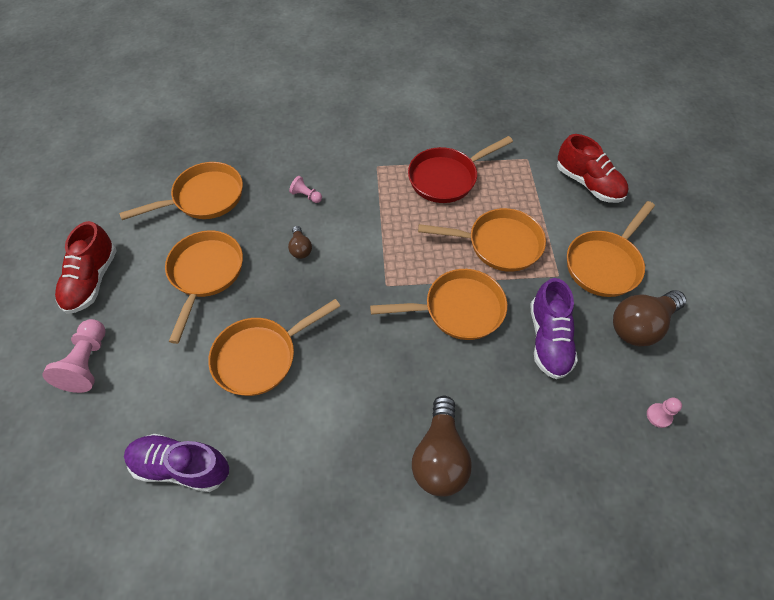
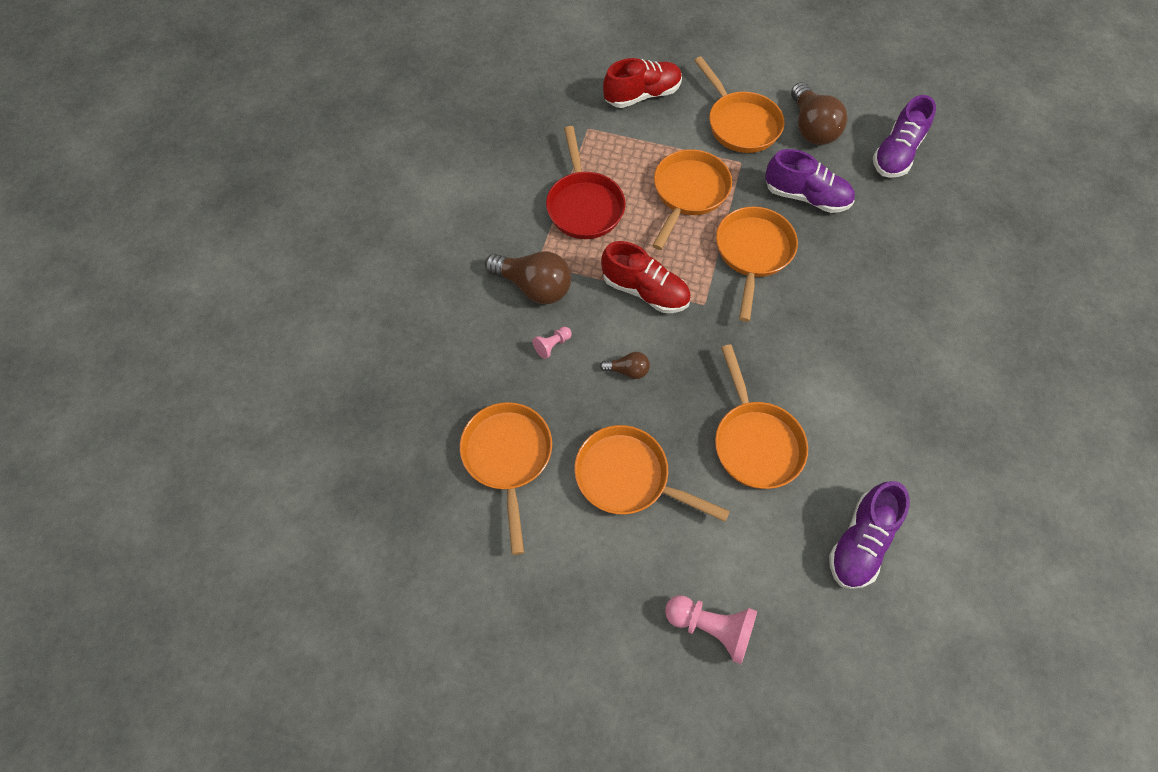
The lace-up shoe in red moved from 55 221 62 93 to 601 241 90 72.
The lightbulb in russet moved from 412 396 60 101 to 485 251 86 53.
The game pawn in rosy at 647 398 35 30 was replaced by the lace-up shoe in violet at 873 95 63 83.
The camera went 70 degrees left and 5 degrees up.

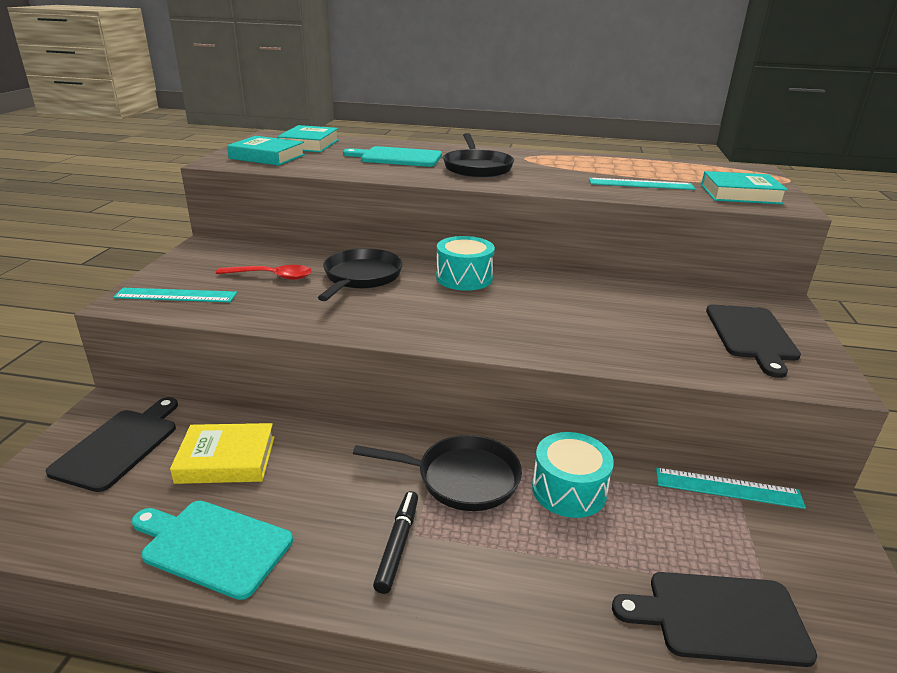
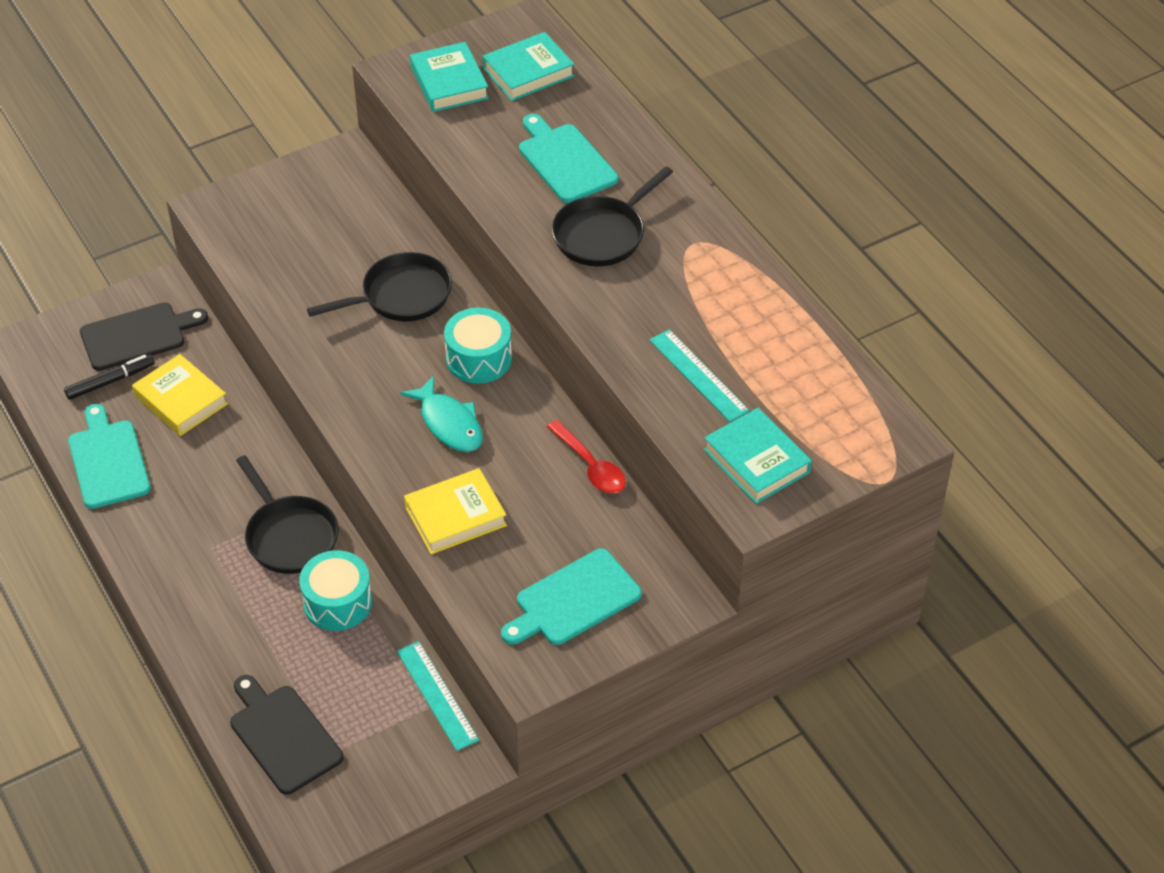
The measuring stick in teal at 113 288 124 14 disappeared.
The toy fish in teal at 400 375 83 77 appeared.
The hardback in yellow at 404 468 103 86 appeared.
The tablespoon in red moved from 216 265 96 15 to 547 420 79 73.
The marker pen in ebony moved from 373 491 45 103 to 64 355 91 45.
The bread board in ebony at 706 304 95 74 became the bread board in teal at 501 549 141 96.
The camera went 50 degrees right and 20 degrees up.

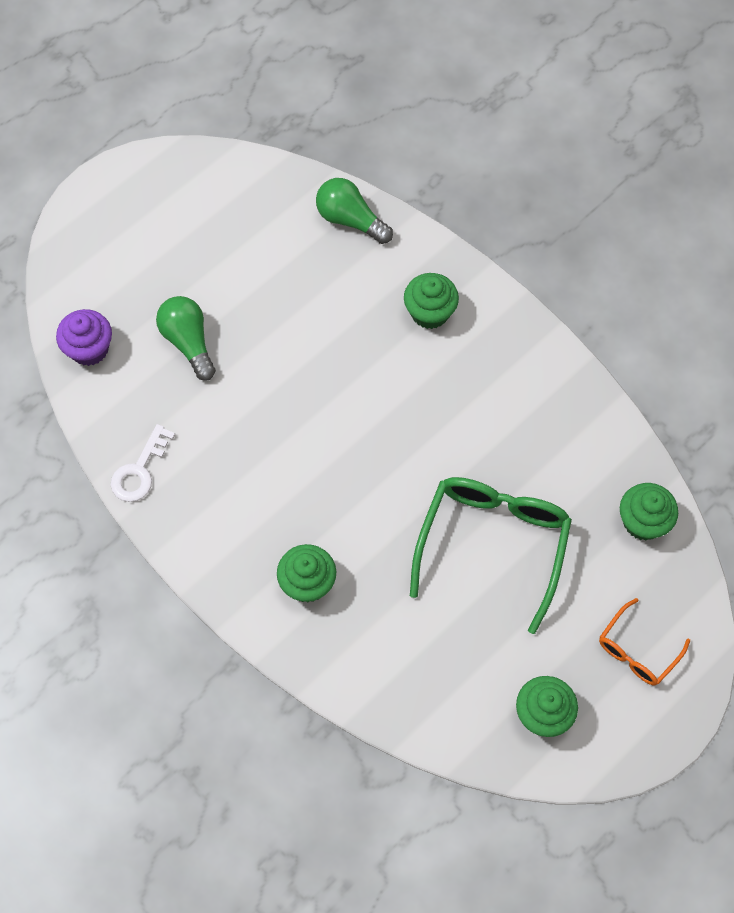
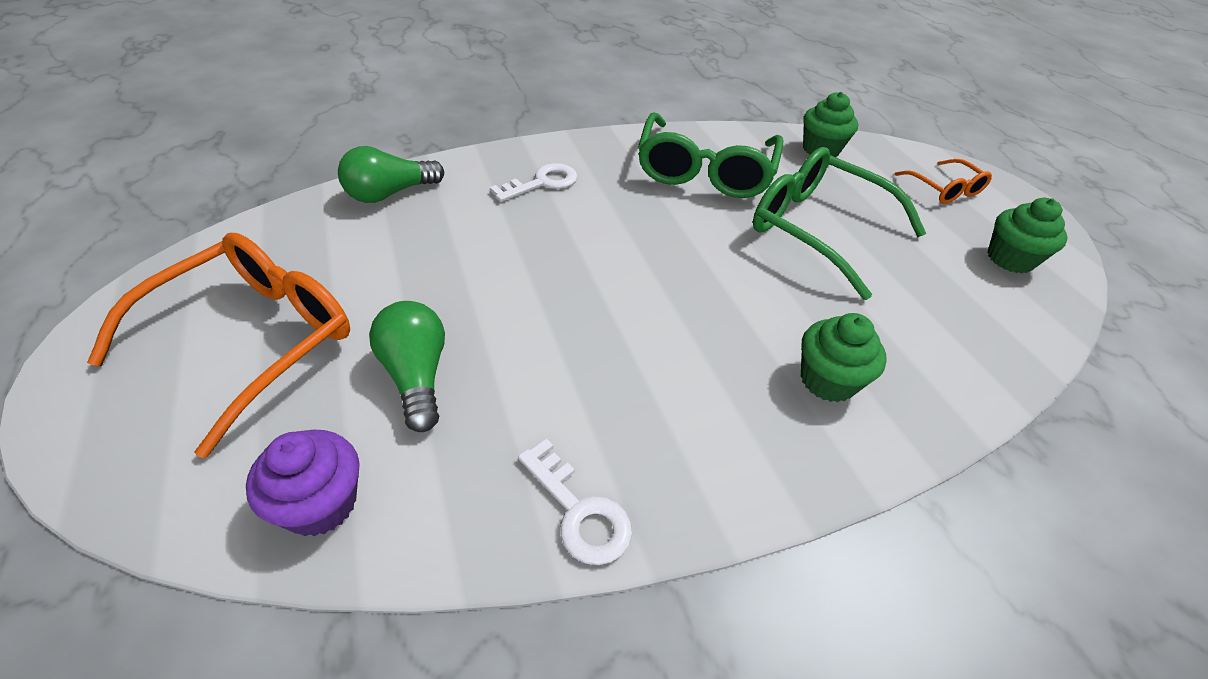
The eyeglasses in bright orange at 87 233 263 225 appeared.
The eyeglasses in green at 638 112 145 86 appeared.
The cupcake in green at 404 273 55 56 was replaced by the key in pure white at 490 163 88 39.
The lightbulb in green at 156 296 60 85 turned 75 degrees clockwise.
The camera went 70 degrees left and 20 degrees down.

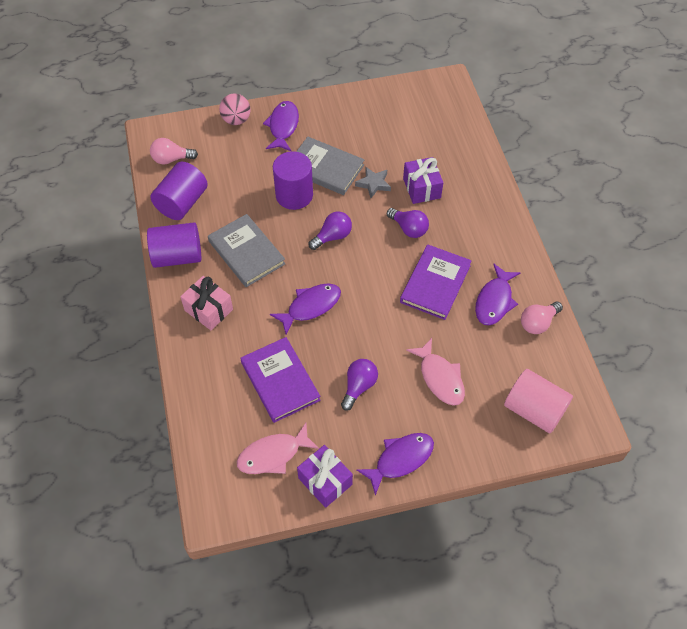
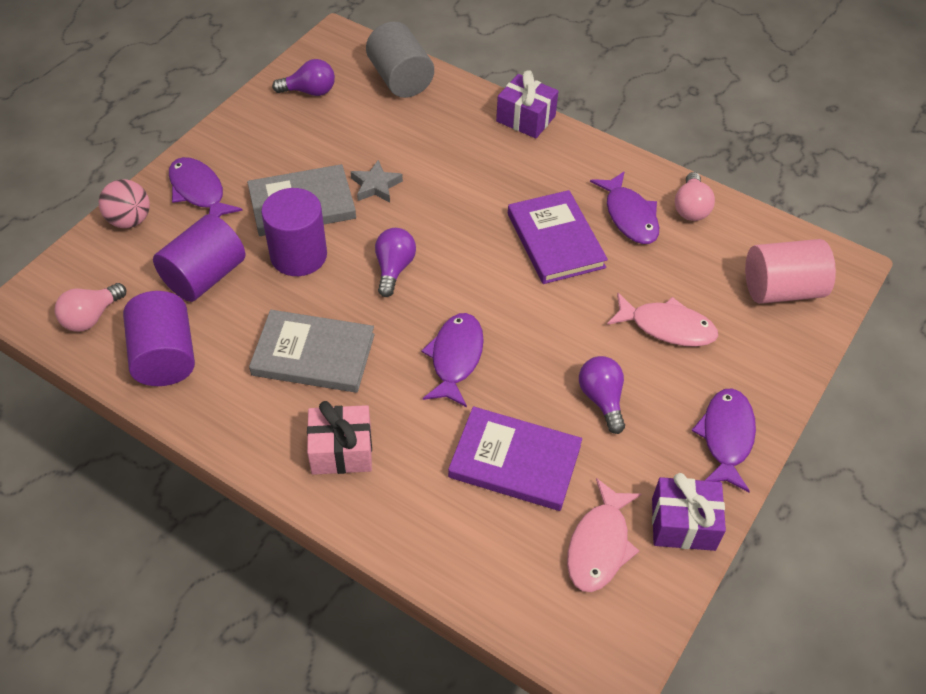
The cylinder shape in ash-grey at 366 21 68 77 appeared.
The cylinder shape in violet moved from 147 222 54 46 to 153 214 92 88.
The lightbulb in violet moved from 387 208 42 30 to 272 59 63 37.
The present in violet moved from 403 157 40 47 to 496 70 62 68.
The camera went 45 degrees left and 5 degrees down.

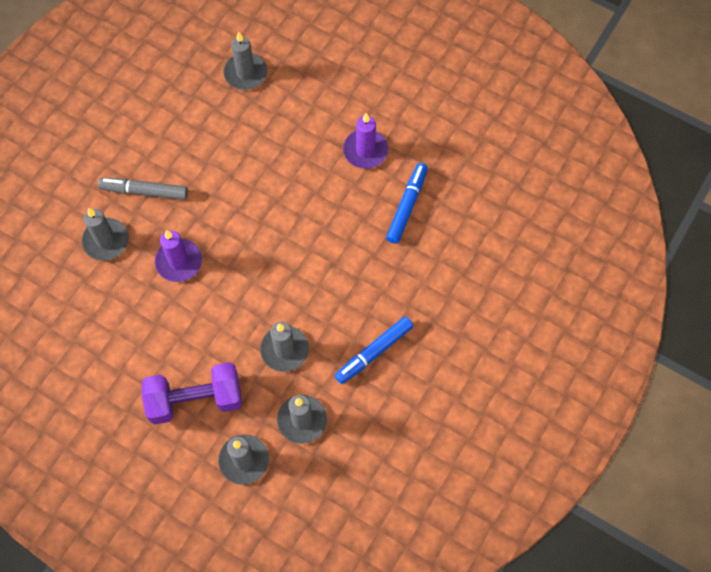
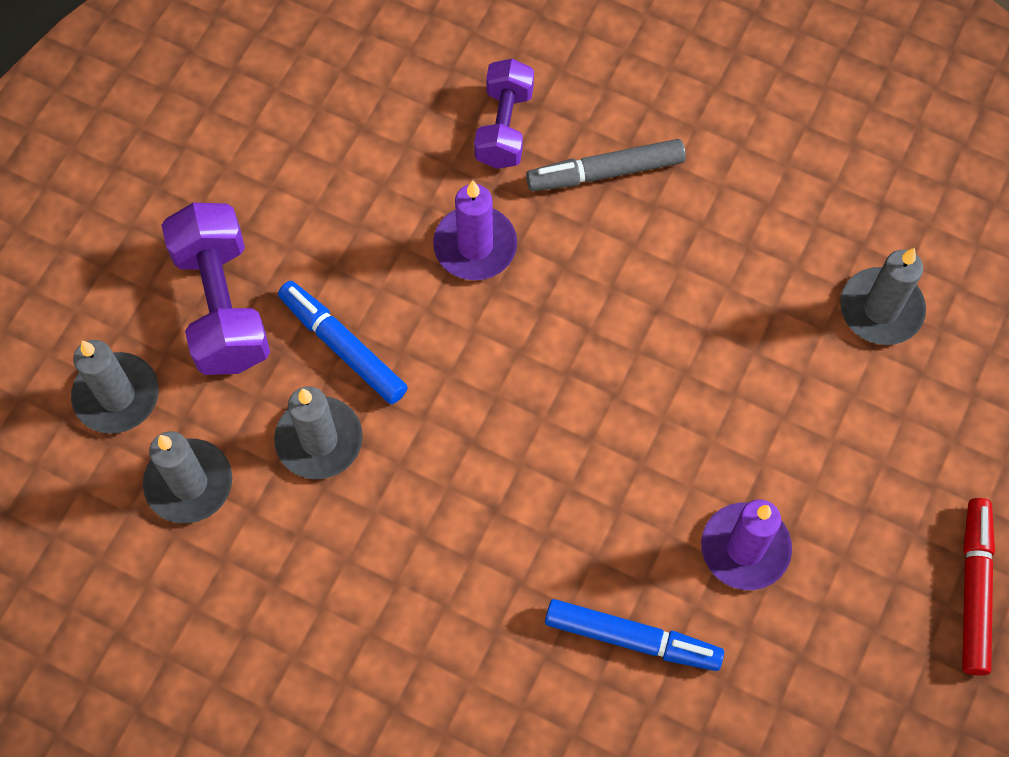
The marker pen in red at 962 498 33 178 appeared.
The marker pen in cobalt moved from 335 317 79 67 to 278 281 130 123.
The pillar candle in ash-grey at 82 208 47 53 was replaced by the free weight in violet at 474 59 60 110.
The marker pen in ash-grey at 98 178 90 22 turned 105 degrees counterclockwise.
The camera went 85 degrees right and 0 degrees up.

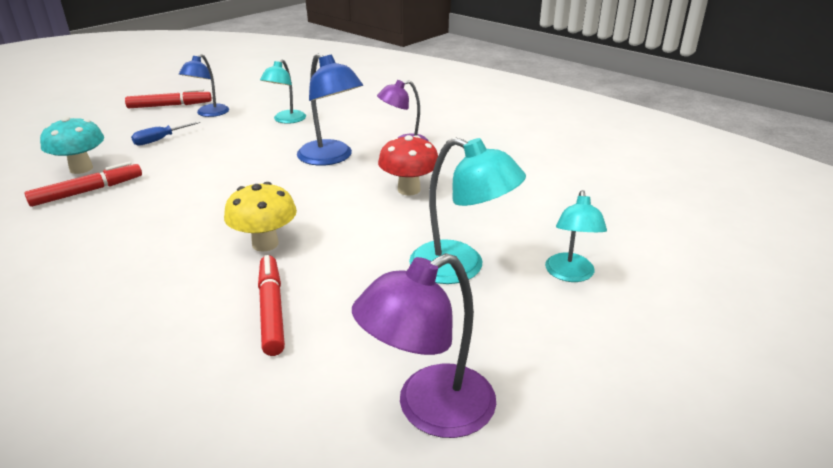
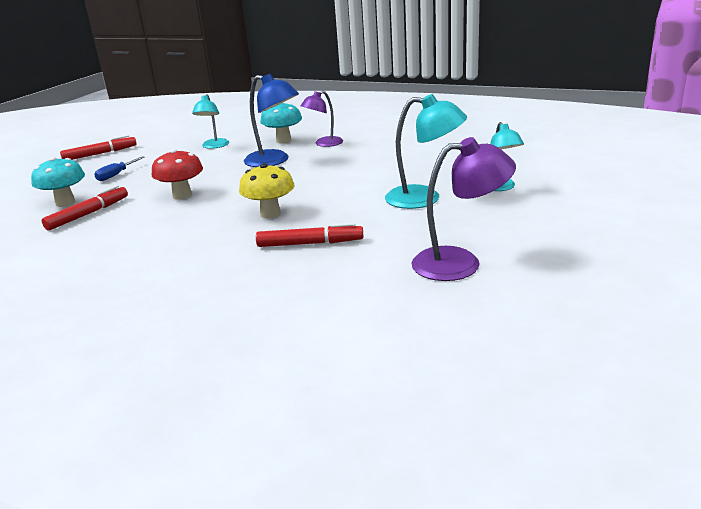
The desk lamp in cobalt at 179 54 50 63 disappeared.
The mushroom in teal at 260 103 42 40 appeared.
The mushroom in red moved from 378 135 60 61 to 152 149 51 51.
The marker pen in red at 258 255 27 101 turned 120 degrees clockwise.
The desk lamp in violet at 352 253 144 185 turned 135 degrees counterclockwise.
The camera went 15 degrees left and 5 degrees down.

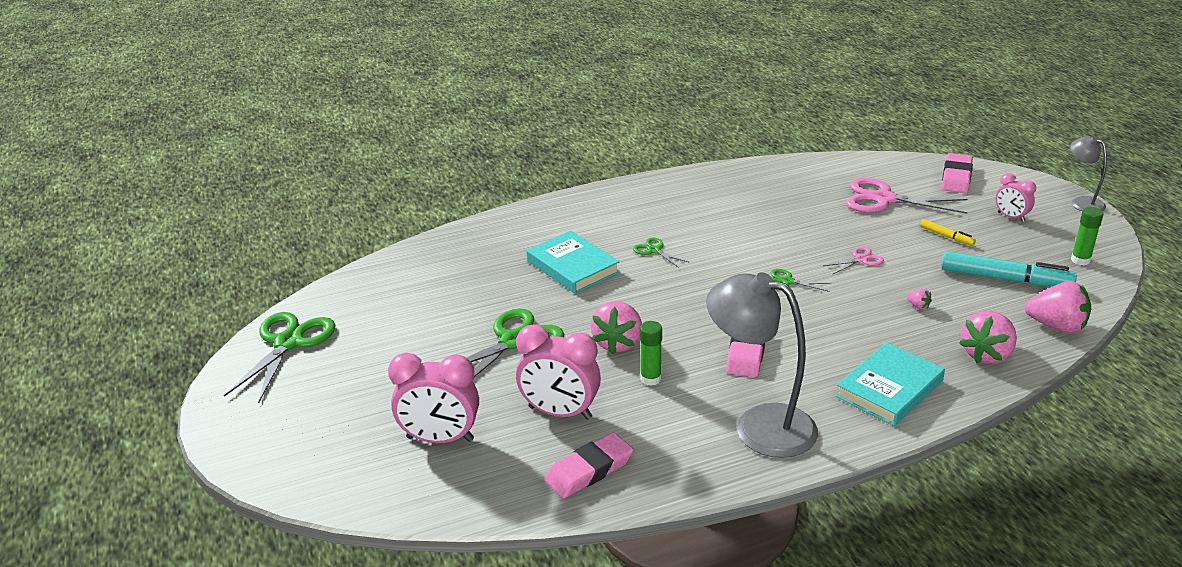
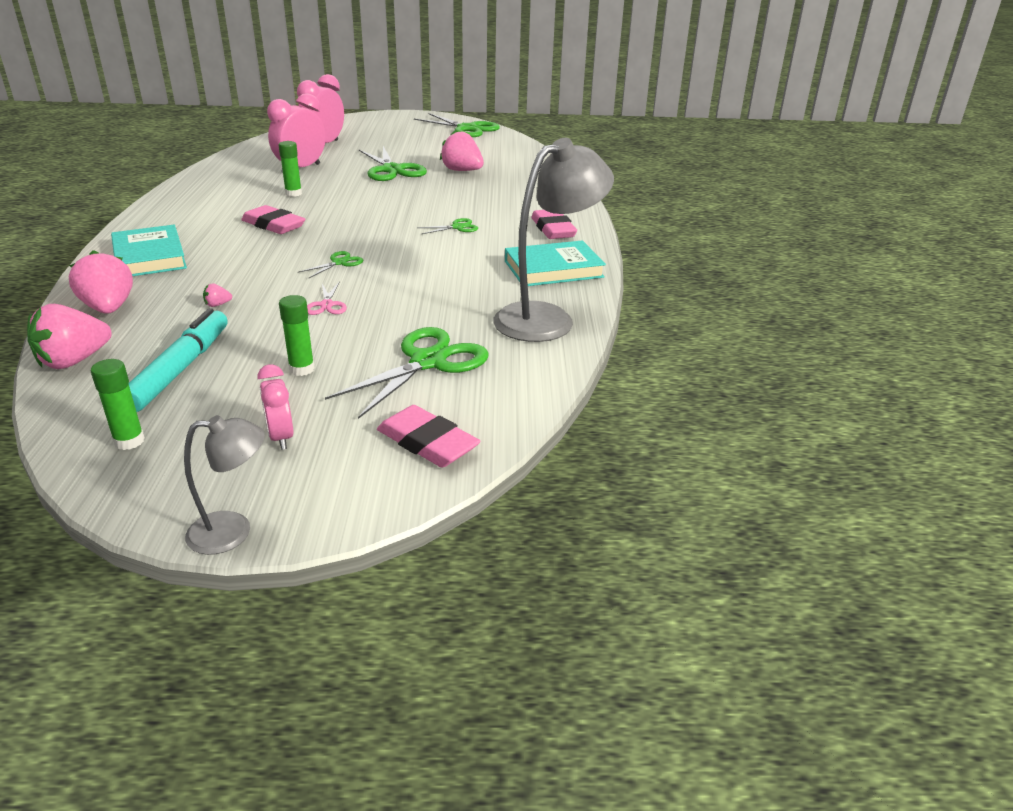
The hardback in teal moved from 527 231 93 63 to 505 240 101 46.
The eraser in rosy moved from 544 432 89 66 to 531 210 46 29.
The toy strawberry in rosy moved from 590 301 52 54 to 440 130 44 41.
The desk lamp in ash-grey moved from 706 272 112 186 to 493 138 121 204.
The marker pen in yellow at 920 219 56 27 was replaced by the stick of glue in green at 279 295 36 81.
The shears in rosy at 846 178 121 36 became the shears in green at 325 327 163 92.
The marker pen in teal at 941 251 136 36 turned 150 degrees clockwise.
The clock in rosy at 995 173 41 49 turned 90 degrees counterclockwise.
The camera went 110 degrees right and 0 degrees up.

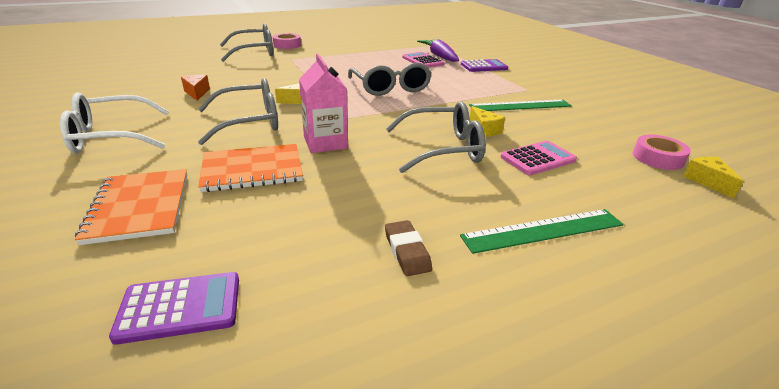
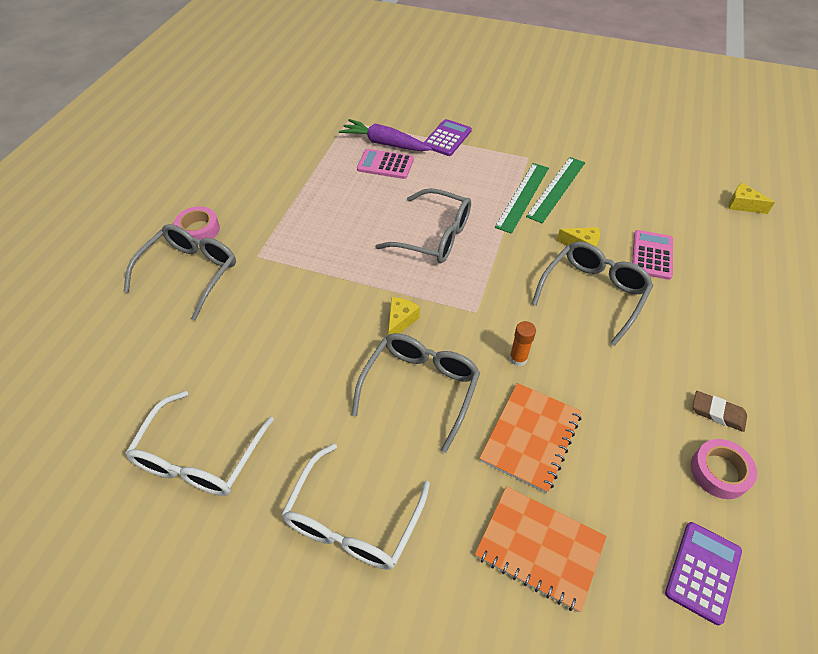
The cheese in bright orange at 181 75 29 26 disappeared.
The eyeglasses in pure white at 125 391 149 105 appeared.
The measuring stick in green moved from 460 209 163 45 to 495 163 54 71.
The tape in rosy moved from 633 135 58 35 to 691 439 66 60.
The milk carton in rosy at 299 54 49 99 was replaced by the stick of glue in bright orange at 509 321 27 45.
The camera went 45 degrees left and 20 degrees up.

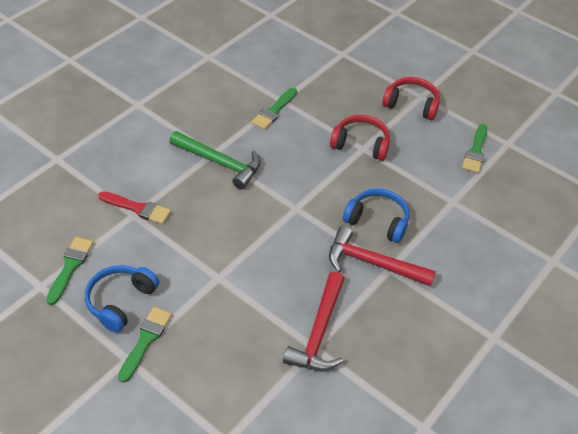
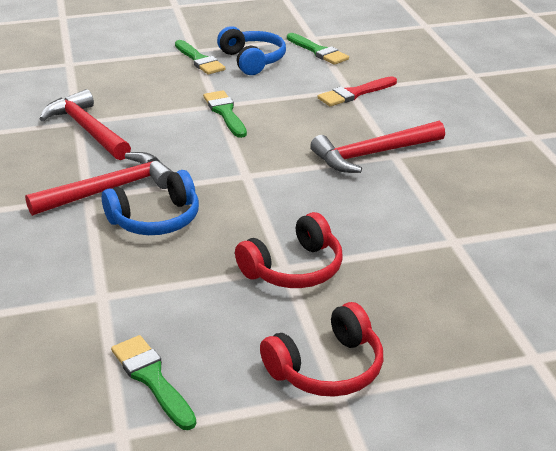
The brush in green moved from 251 88 46 42 to 203 91 44 47.
The carpenter's hammer in green at 169 131 92 59 became the carpenter's hammer in red at 310 121 135 52.
The camera went 130 degrees right and 15 degrees down.

